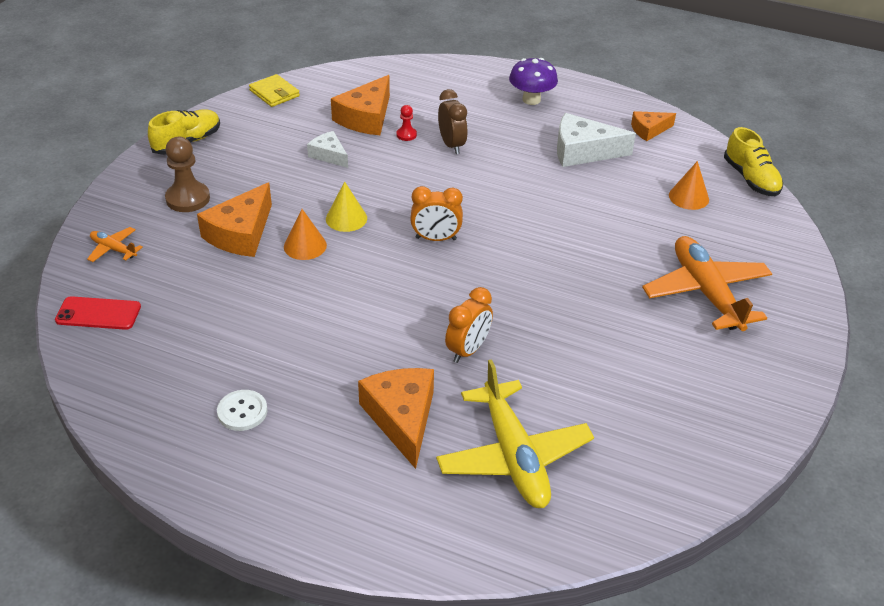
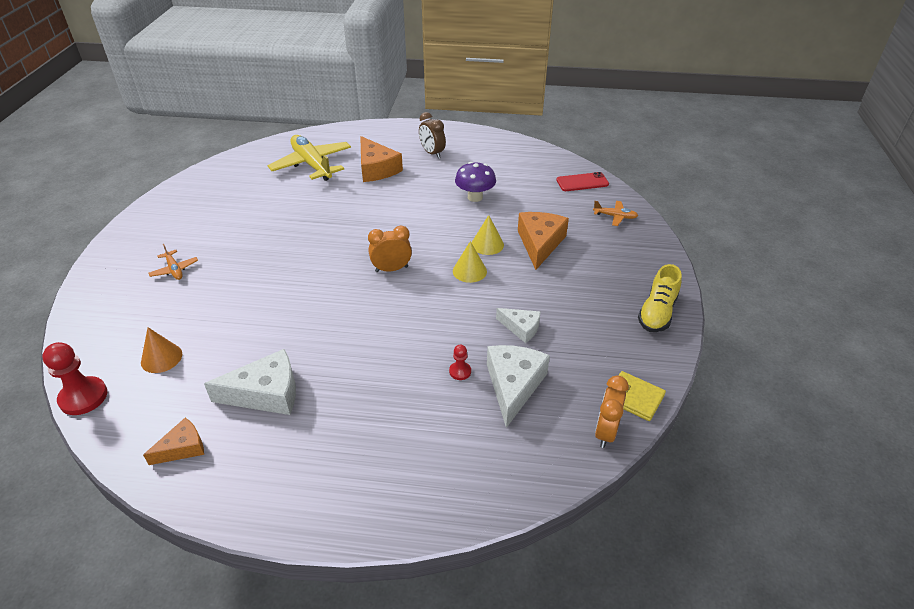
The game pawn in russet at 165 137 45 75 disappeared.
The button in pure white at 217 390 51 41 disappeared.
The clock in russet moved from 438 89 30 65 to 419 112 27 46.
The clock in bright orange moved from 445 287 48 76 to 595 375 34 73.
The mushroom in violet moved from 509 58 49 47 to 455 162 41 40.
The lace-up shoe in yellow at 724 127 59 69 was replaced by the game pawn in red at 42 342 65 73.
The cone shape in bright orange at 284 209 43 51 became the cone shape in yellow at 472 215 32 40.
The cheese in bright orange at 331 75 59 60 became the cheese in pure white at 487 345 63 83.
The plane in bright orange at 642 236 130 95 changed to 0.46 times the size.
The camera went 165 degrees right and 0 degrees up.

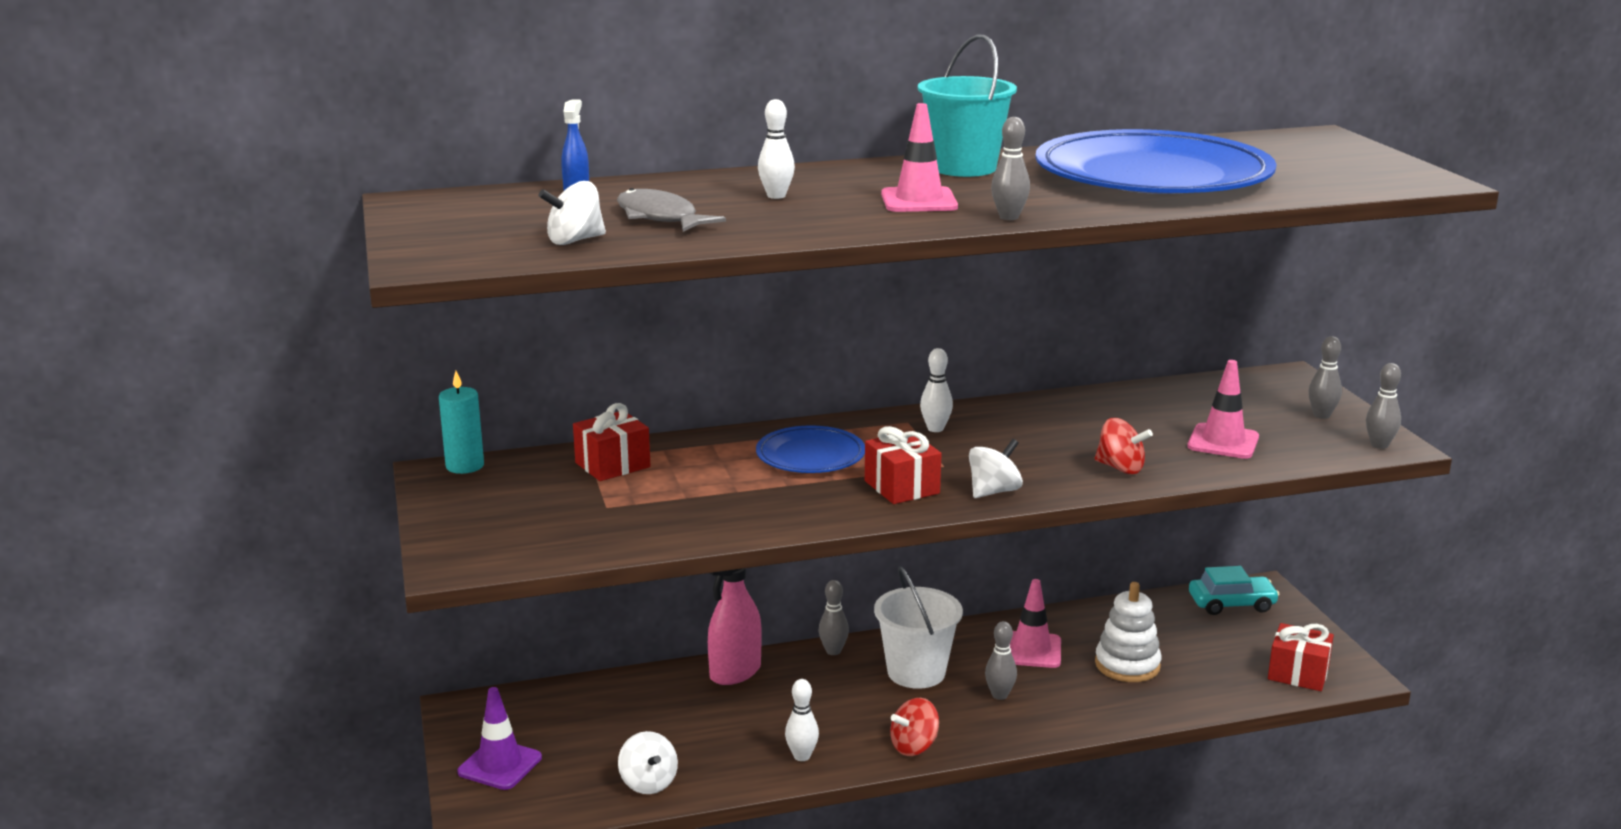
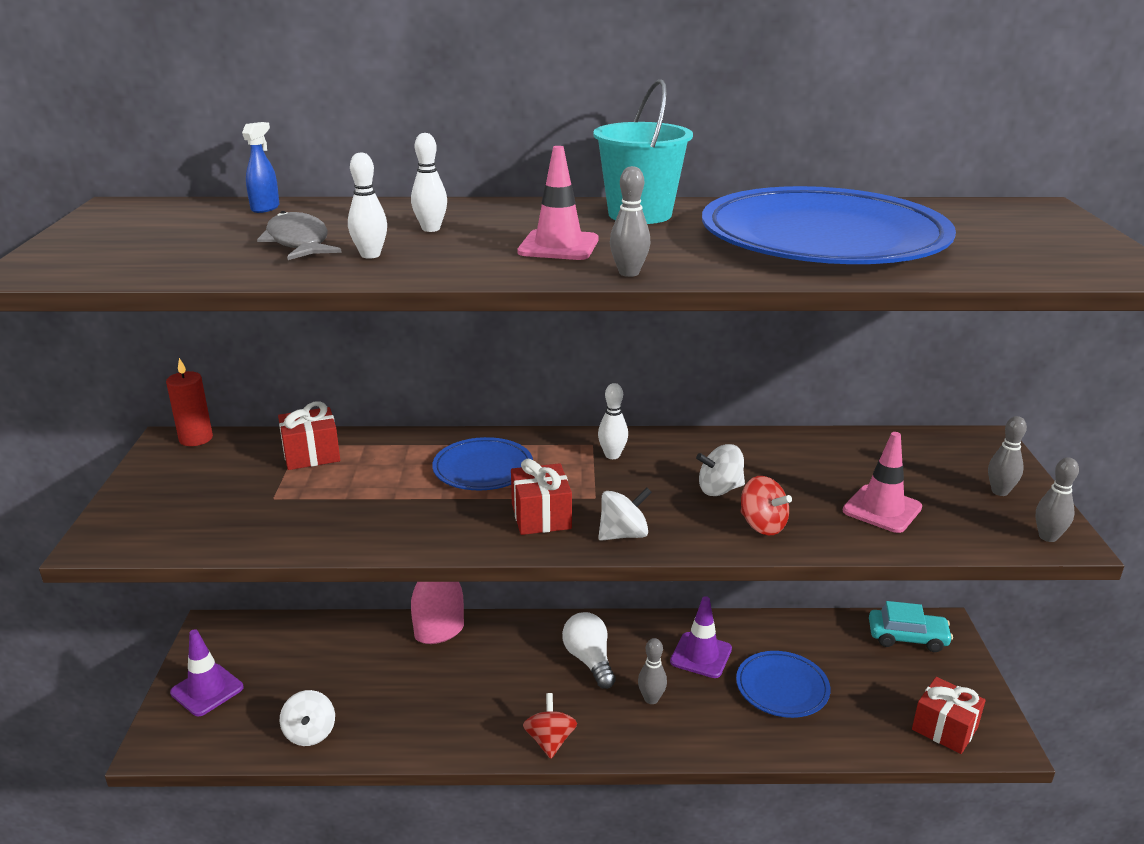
The bowling pin in ash-grey at 819 580 30 75 disappeared.
The whirligig in pure white moved from 539 181 67 64 to 696 444 49 52.
The bowling pin in pure white moved from 785 679 34 82 to 348 152 39 107.
The pail in pure white at 874 566 89 123 was replaced by the lightbulb in pure white at 562 612 54 77.
The stacking toy in pure white at 1095 582 66 100 was replaced by the plate in cobalt at 736 651 95 67.
The pillar candle in teal at 439 371 45 103 became the pillar candle in red at 166 358 47 88.
The traffic cone in rosy at 1010 579 51 89 became the traffic cone in violet at 670 596 62 82.
The whirligig in red at 890 698 49 58 turned 105 degrees clockwise.
The camera went 15 degrees right and 5 degrees up.

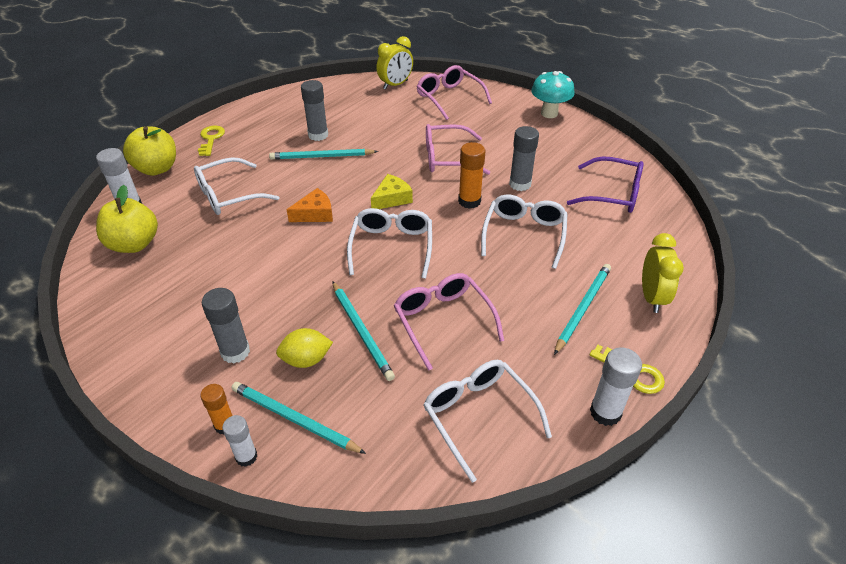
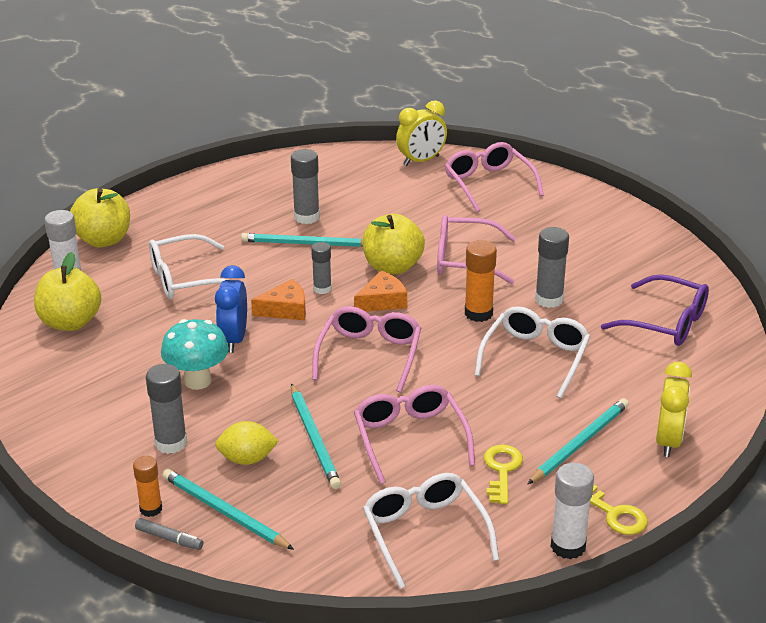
The clock in cobalt at 215 265 32 88 appeared.
The stick of glue in ash-grey at 311 242 21 52 appeared.
The toy apple in yellow at 363 214 62 61 appeared.
The key in yellow moved from 198 126 27 30 to 484 444 39 60.
The mushroom in teal moved from 531 71 44 47 to 161 319 68 71.
The stick of glue in pure white at 222 415 35 52 was replaced by the marker pen in ash-grey at 135 518 68 32.
The eyeglasses in pure white at 347 208 85 71 became the eyeglasses in rosy at 312 306 109 87.
The cheese in yellow at 371 174 42 35 became the cheese in bright orange at 354 270 53 41.
The camera went 10 degrees right and 10 degrees down.

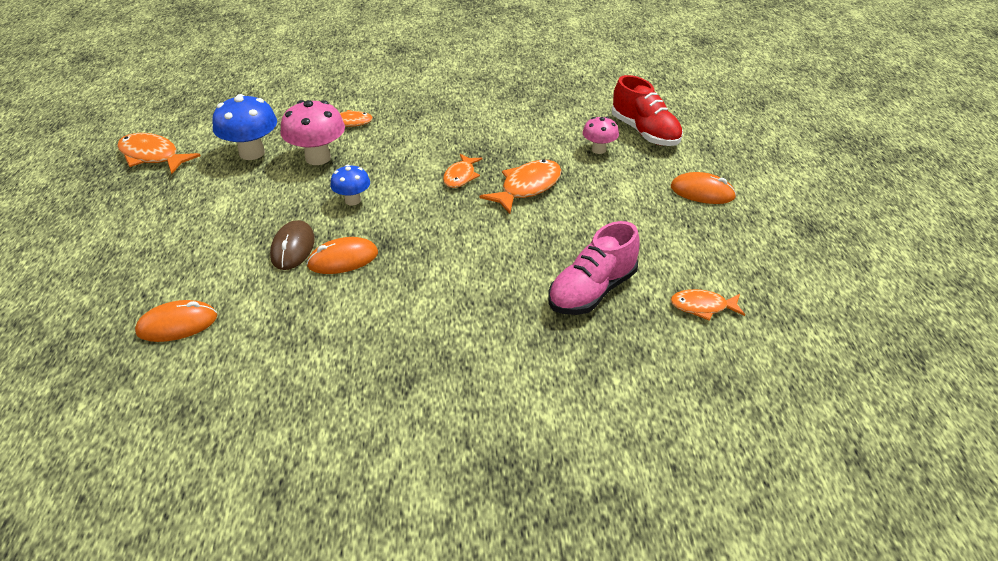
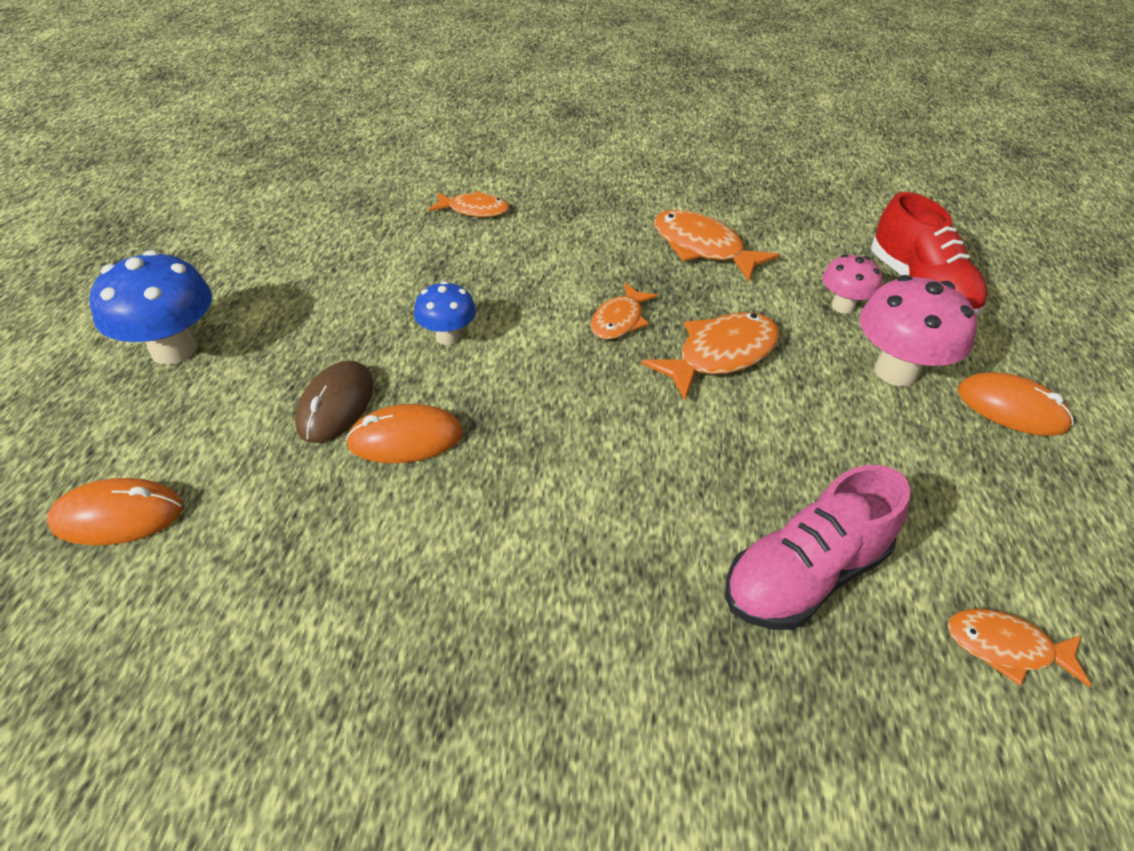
The toy fish in bright orange moved from 117 133 84 41 to 654 210 125 71.
The mushroom in cobalt moved from 212 94 65 66 to 89 250 123 115.
The mushroom in rosy moved from 281 100 64 65 to 859 275 118 111.
The camera went 10 degrees right and 5 degrees up.

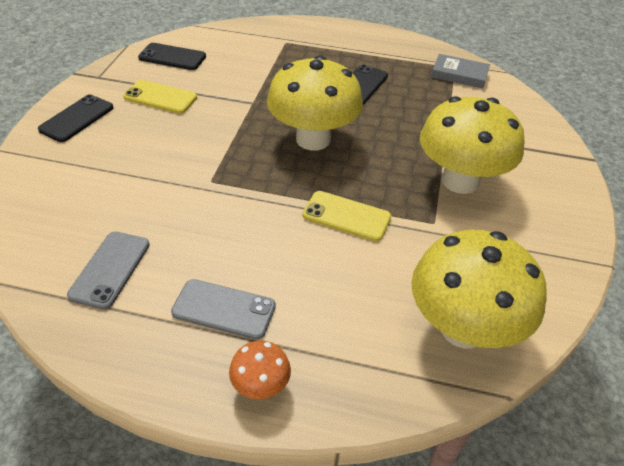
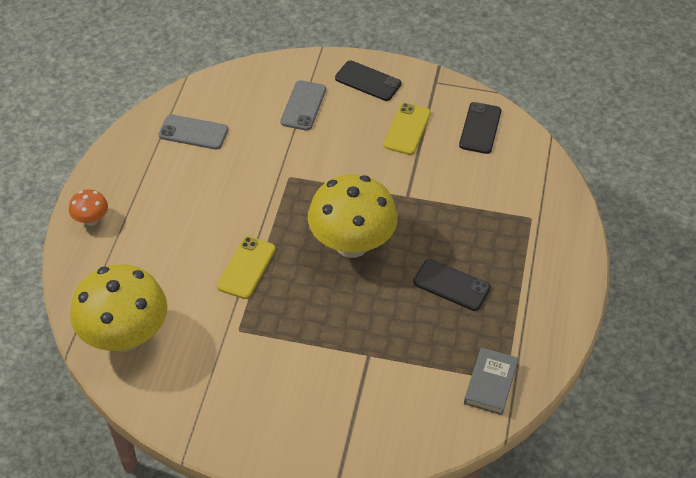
The mushroom in yellow at 420 96 105 98 disappeared.
The phone in ash-grey moved from 171 279 105 61 to 280 80 46 51.
The camera went 90 degrees right and 5 degrees up.

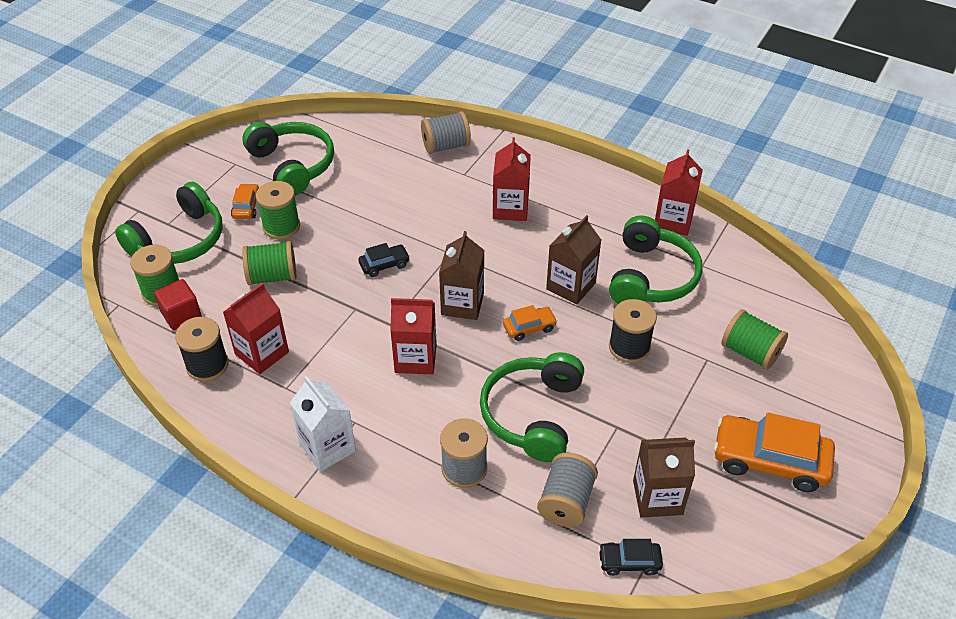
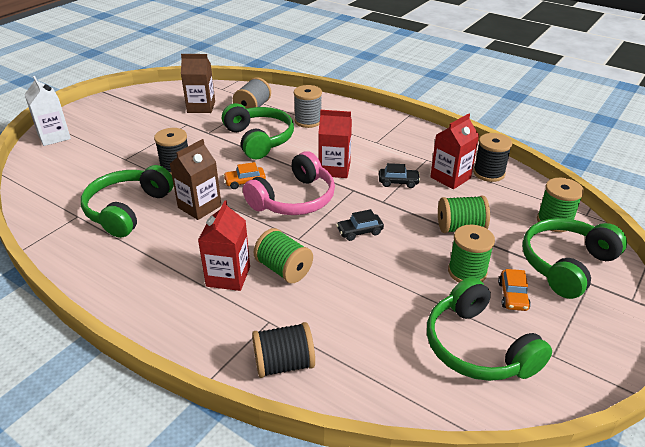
The cube in red at 154 279 48 51 disappeared.
The milk carton in red at 655 149 48 87 disappeared.
The toy car in bright orange at 713 413 122 79 disappeared.
The milk carton in pure white moved from 290 376 66 96 to 24 76 47 70.
The toy car in ebony moved from 598 539 65 37 to 379 163 41 25.
The spool in green moved from 721 309 67 61 to 254 228 59 55.
The milk carton in russet at 439 231 45 89 was replaced by the headset in rosy at 243 151 92 64.
The spool in ash-grey at 421 111 50 43 became the spool in ebony at 252 322 63 56.
The headset in green at 480 352 104 110 turned 45 degrees counterclockwise.
The camera went 175 degrees left and 10 degrees down.

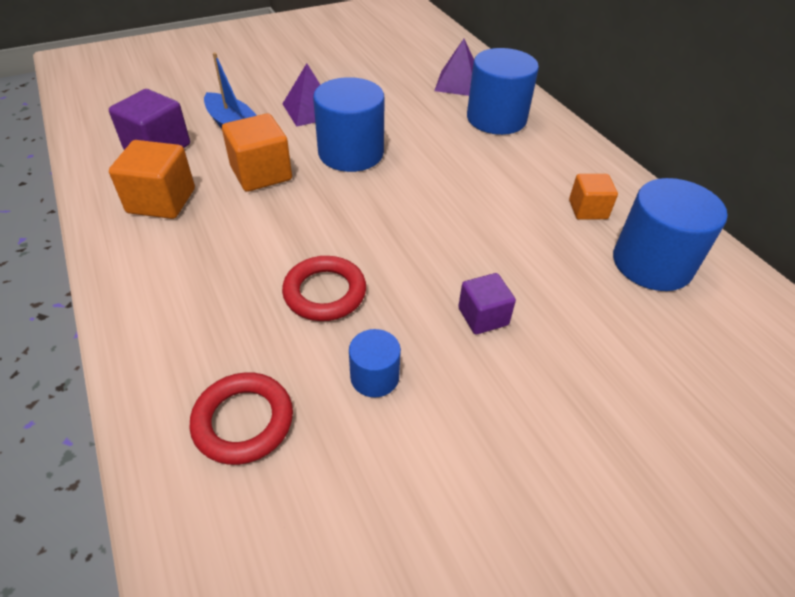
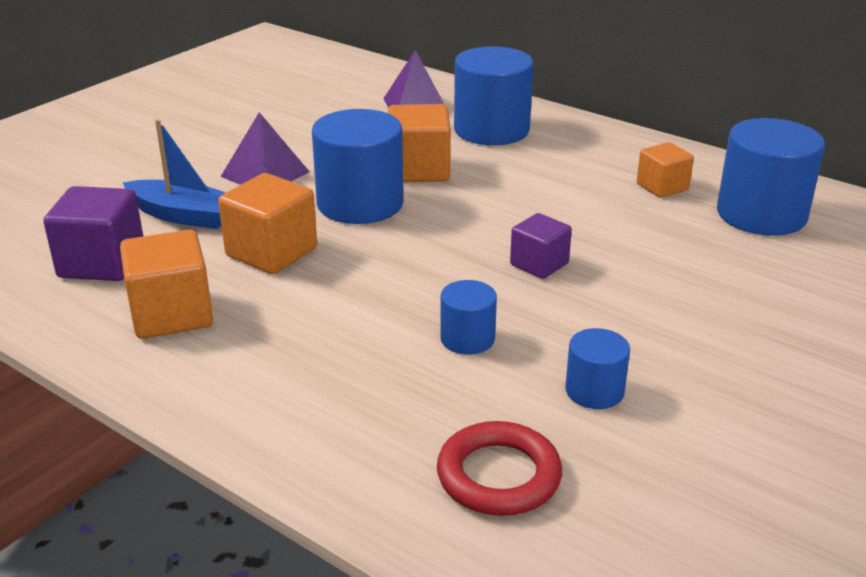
The cube in bright orange at 388 104 63 78 appeared.
The cube in violet moved from 458 273 58 61 to 510 213 62 66.
The hoop in red at 282 256 84 65 was replaced by the cylinder shape in cobalt at 440 280 57 74.
The camera went 25 degrees left and 15 degrees down.

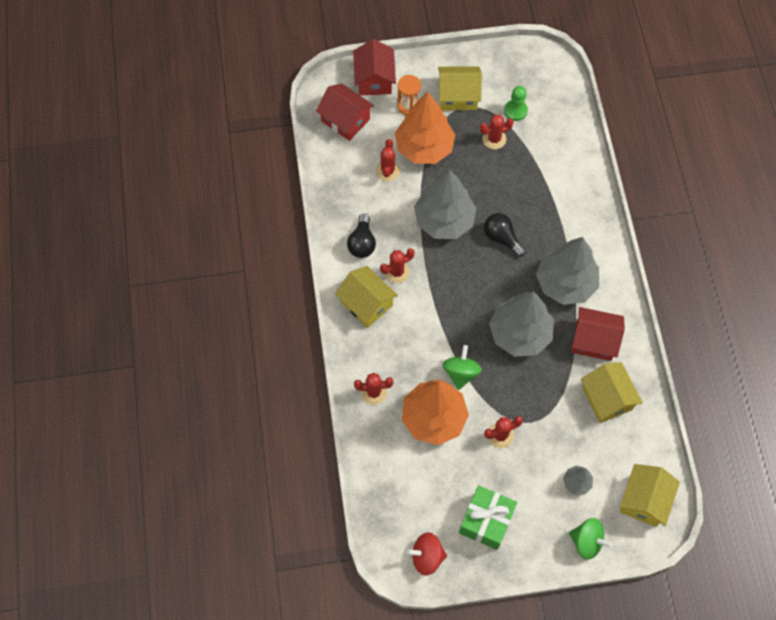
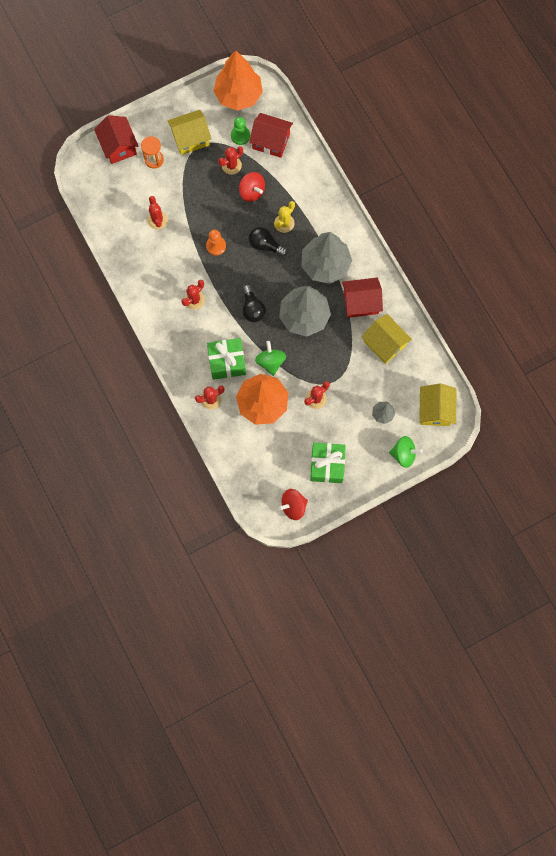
The cottage in yellow at 335 266 63 62 disappeared.
The present in green at 207 338 39 42 appeared.
The whirligig in red at 239 172 26 30 appeared.
The cactus in yellow at 274 201 21 32 appeared.
The cottage in red moved from 316 84 58 57 to 249 113 44 45.
The lightbulb in ebony moved from 347 214 29 44 to 242 285 24 38.
The tree in bright orange moved from 395 92 60 72 to 213 50 50 61.
The tree in ash-grey at 414 170 63 69 was replaced by the game pawn in bright orange at 206 230 20 26.
The camera went 20 degrees left and 10 degrees up.

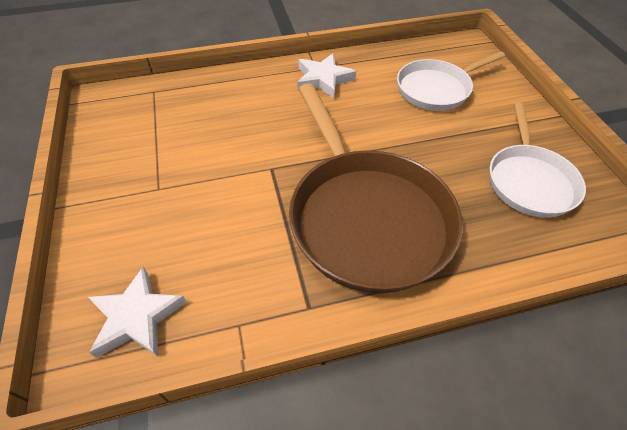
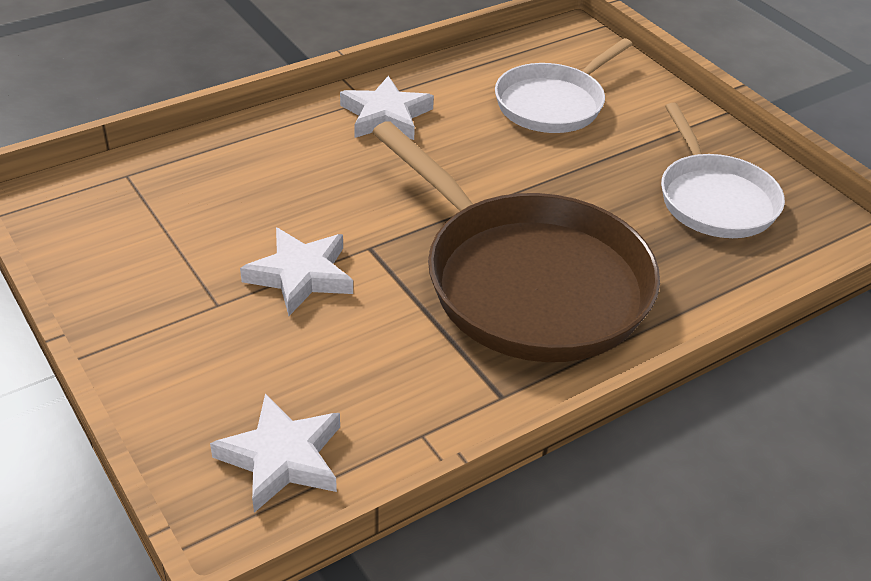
The star in pure white at 240 228 113 88 appeared.
The camera went 20 degrees left and 10 degrees down.

